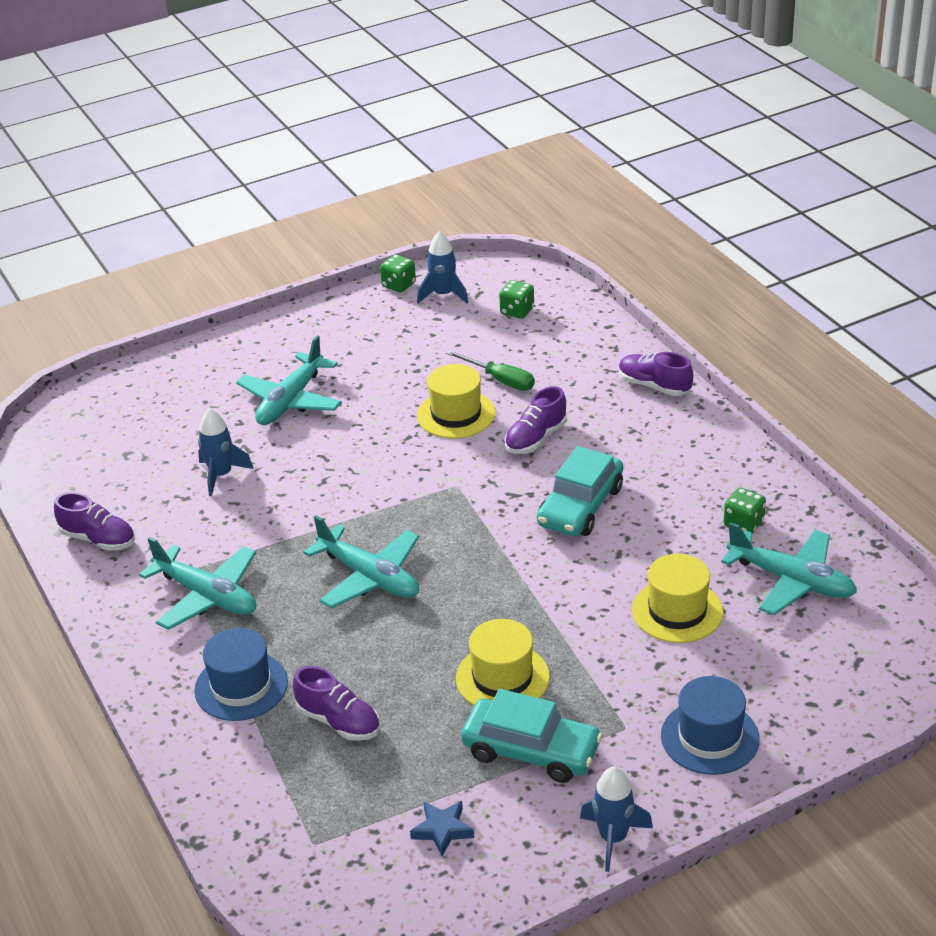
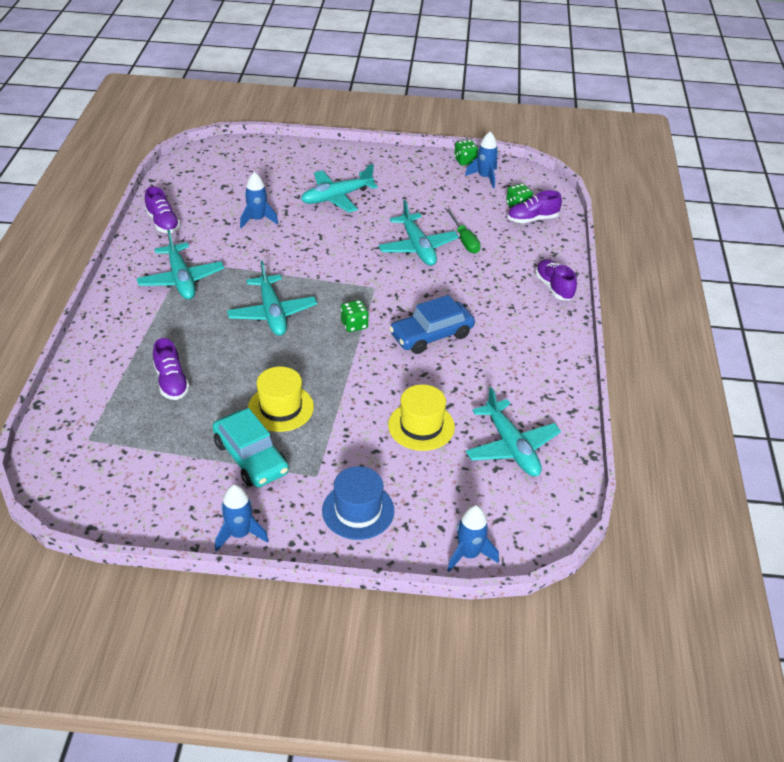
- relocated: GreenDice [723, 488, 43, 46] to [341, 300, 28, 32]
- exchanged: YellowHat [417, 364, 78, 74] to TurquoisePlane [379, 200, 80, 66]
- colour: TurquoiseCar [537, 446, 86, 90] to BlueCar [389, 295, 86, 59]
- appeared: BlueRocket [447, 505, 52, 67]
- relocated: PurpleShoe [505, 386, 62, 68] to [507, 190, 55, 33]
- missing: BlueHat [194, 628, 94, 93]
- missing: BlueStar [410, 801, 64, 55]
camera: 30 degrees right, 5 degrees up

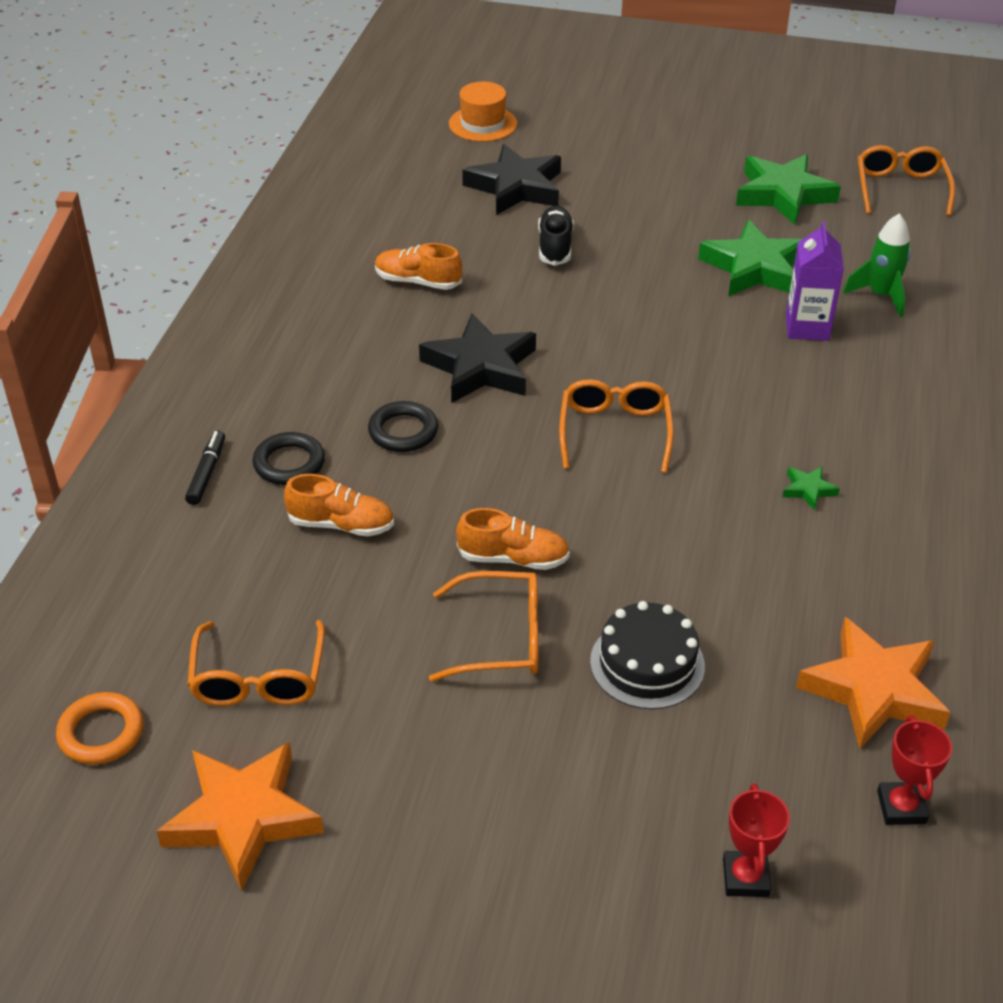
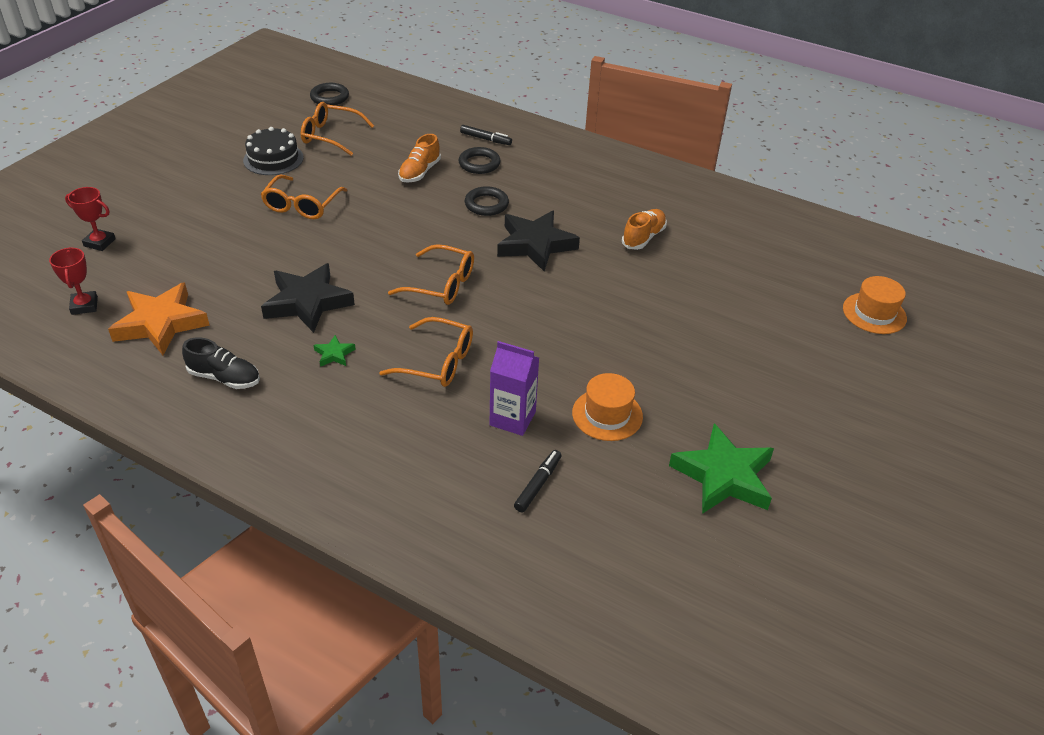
- spun: RedTrophy [877, 715, 75, 110] = [49, 247, 49, 68] 60 degrees clockwise
- relocated: BlackShoe [538, 206, 36, 60] to [182, 337, 78, 52]
- relocated: BlackCake [590, 601, 115, 108] to [243, 127, 61, 48]
- relocated: BlackStar [462, 144, 99, 71] to [261, 263, 94, 70]
- colour: OrangeRing [56, 692, 88, 73] to BlackRing [310, 83, 39, 22]
- relocated: OrangeGlasses [858, 145, 97, 71] to [379, 317, 94, 70]
- exchanged: GreenRocket [843, 213, 68, 104] to BlackMarker [514, 450, 48, 62]
- exchanged: GreenStar [698, 220, 104, 77] to OrangeHat [572, 373, 71, 68]
- missing: OrangeStar [156, 742, 168, 149]
- missing: OrangeShoe [456, 508, 114, 62]
camera: 105 degrees right, 0 degrees up

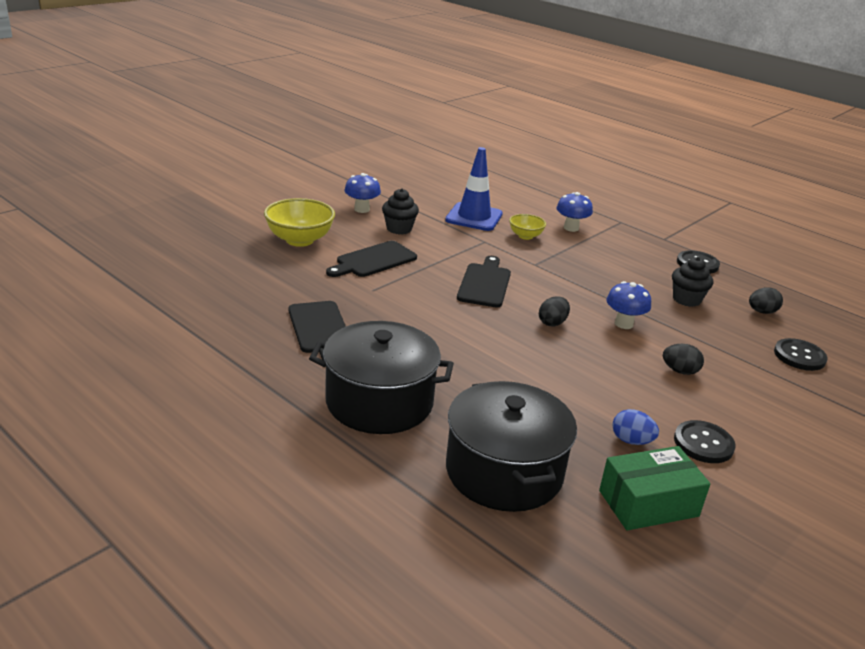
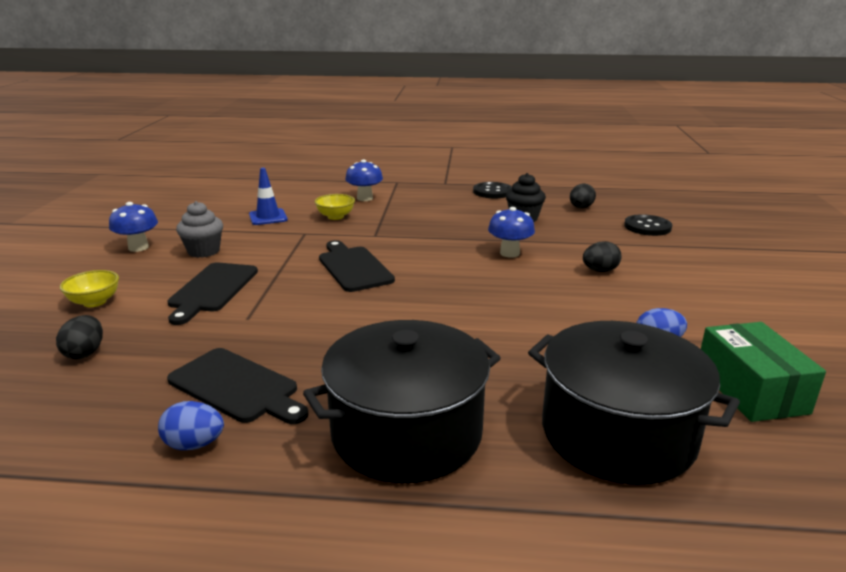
- relocated: BlackEgg [539, 296, 31, 30] to [56, 315, 47, 44]
- size: YellowBowl [264, 198, 71, 49] = [60, 270, 59, 37] x0.56
- appeared: BlueEgg [158, 401, 66, 49]
- colour: BlackCupcake [382, 188, 37, 47] to GreyCupcake [176, 201, 47, 57]
- size: BlueTrafficCone [445, 147, 58, 84] = [249, 168, 39, 57] x0.63
- spun: GreenBox [599, 446, 111, 84] = [701, 322, 125, 100] 45 degrees counterclockwise
- missing: BlackButton [674, 420, 62, 43]
camera: 35 degrees left, 5 degrees down

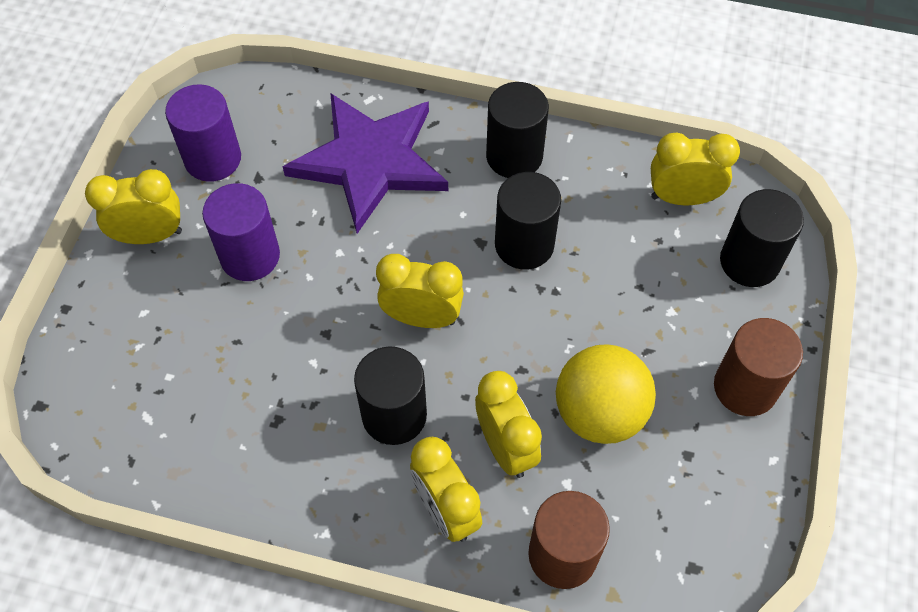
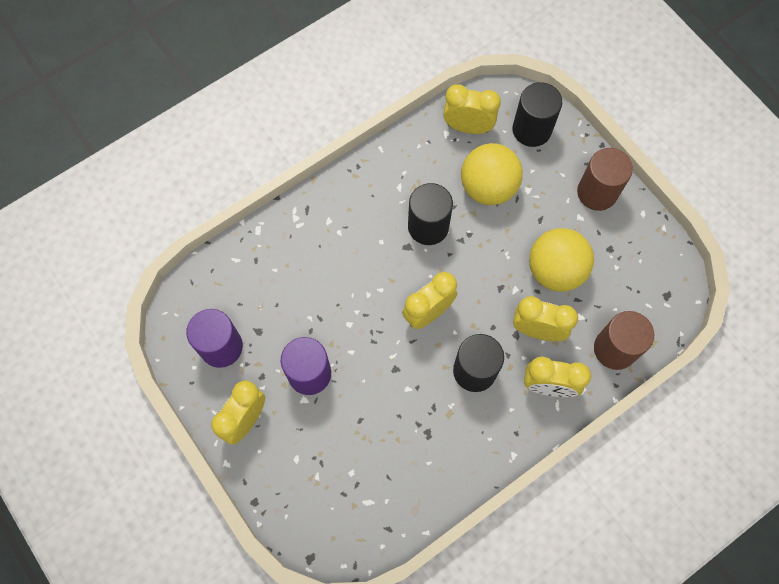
- spun: YellowClock [651, 133, 89, 72] = [443, 84, 58, 50] 60 degrees clockwise
- appeared: YellowBall [461, 143, 62, 62]
- missing: PurpleStar [283, 93, 165, 141]
- missing: BlackCylinder [486, 82, 63, 96]
camera: 50 degrees left, 10 degrees up

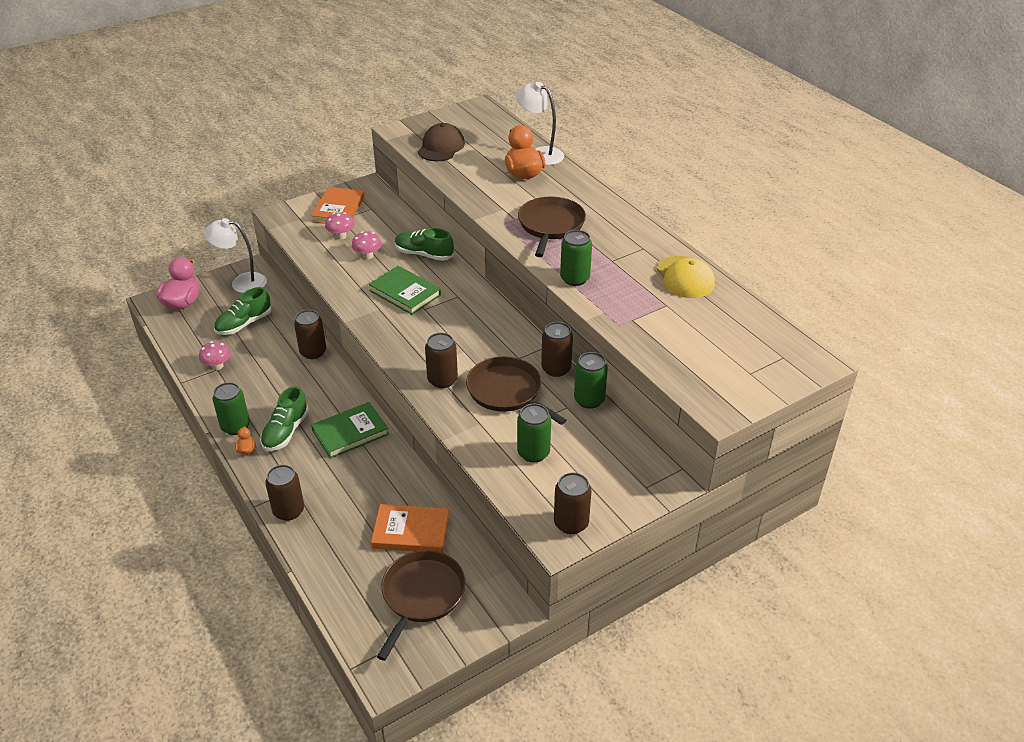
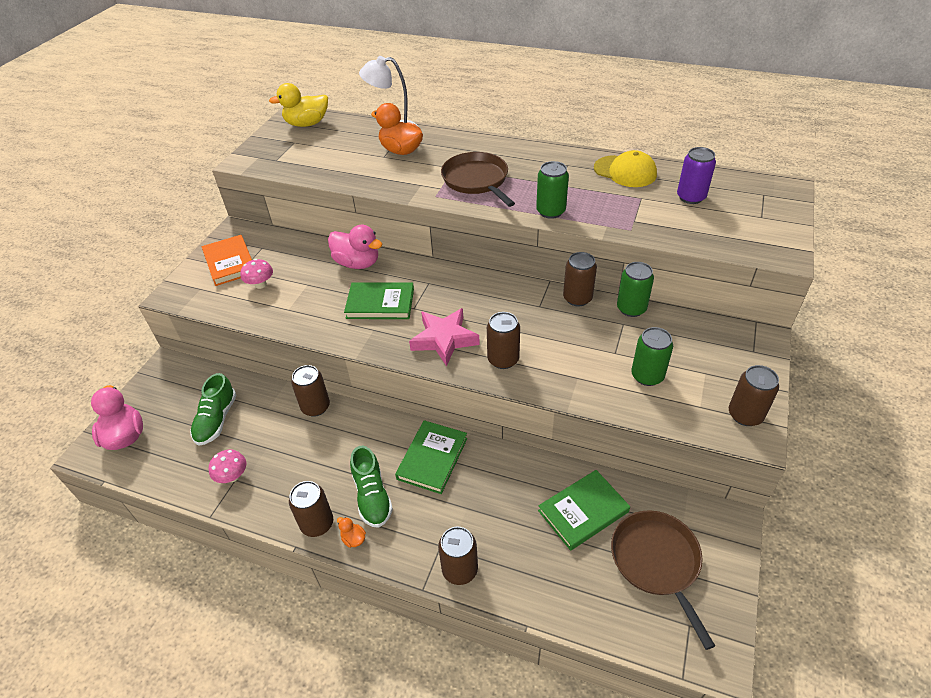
- appeared: YellowDuck [269, 83, 59, 44]
- colour: GreenCan [213, 382, 37, 53] to BrownCan [289, 481, 44, 56]
- exchanged: GreenShoe [395, 228, 59, 33] to PinkDuck [328, 225, 54, 44]
- appeared: PinkStar [409, 308, 71, 58]
- colour: OrangeBook [371, 504, 78, 49] to GreenBook [538, 470, 92, 81]
- appeared: PurpleCan [677, 147, 39, 57]
- missing: WhiteLamp [204, 218, 63, 75]
- missing: PinkMushroom [352, 231, 30, 28]
- missing: BrownCap [418, 123, 47, 38]
- missing: BrownPan [466, 357, 100, 68]
camera: 35 degrees left, 5 degrees up

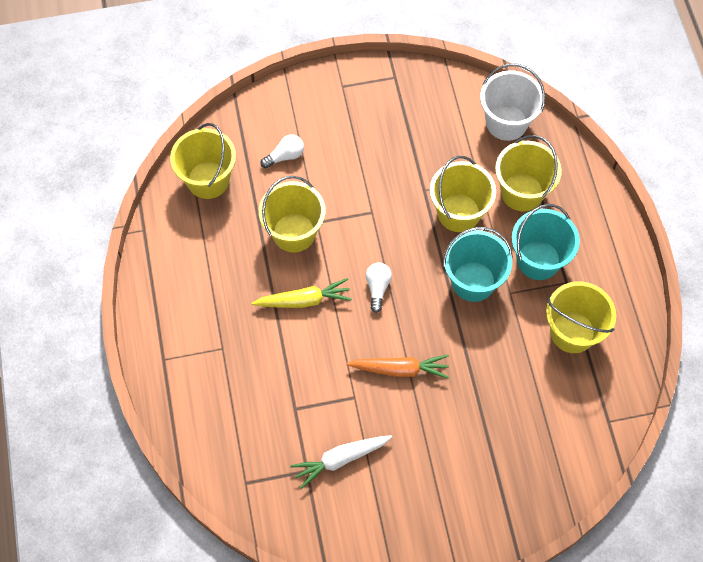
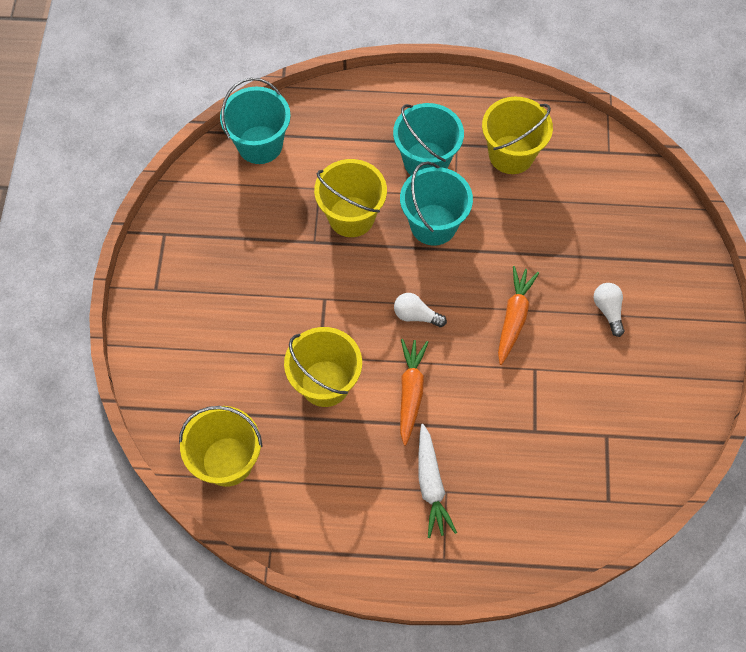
- colour: WhiteBucket [480, 64, 65, 77] to TurquoiseBucket [220, 78, 71, 86]
- colour: YellowCarrot [252, 278, 100, 30] to OrangeCarrot [400, 339, 28, 107]
- relocated: WhiteCarrot [290, 435, 102, 54] to [418, 424, 39, 114]
- relocated: WhiteLightBulb [260, 134, 44, 34] to [594, 283, 31, 54]
- missing: YellowBucket [495, 135, 67, 76]
camera: 75 degrees left, 0 degrees up

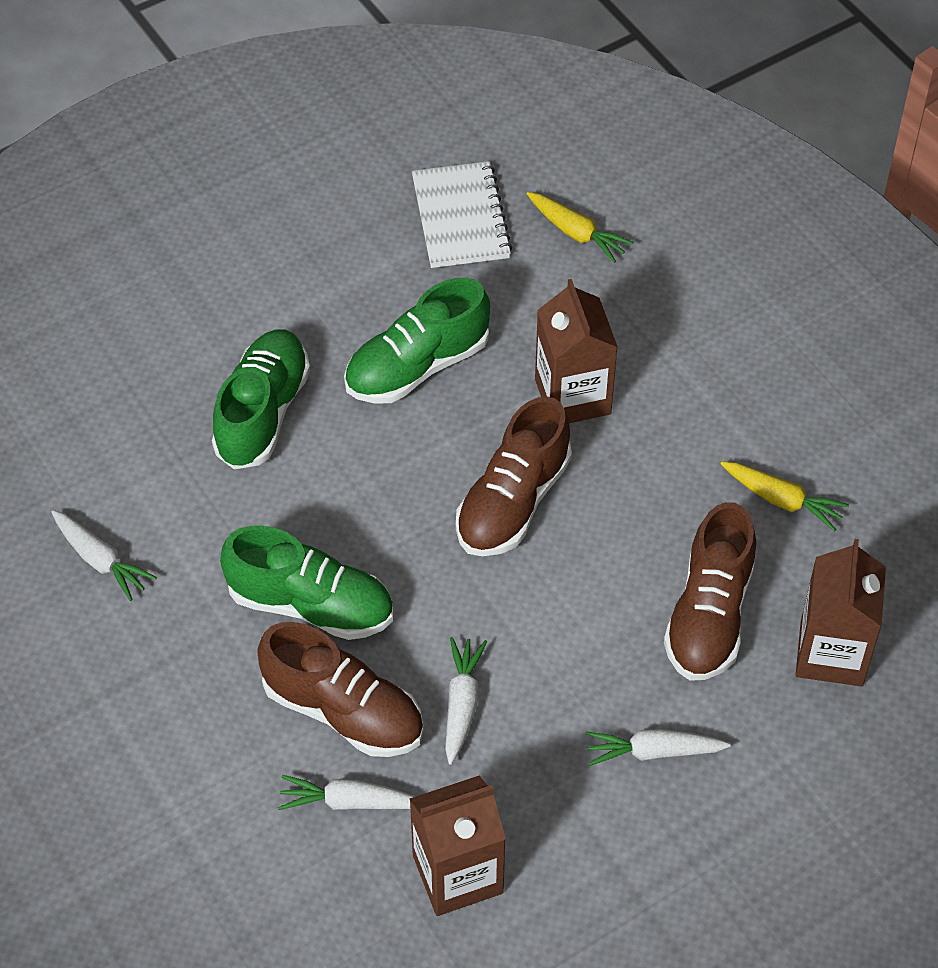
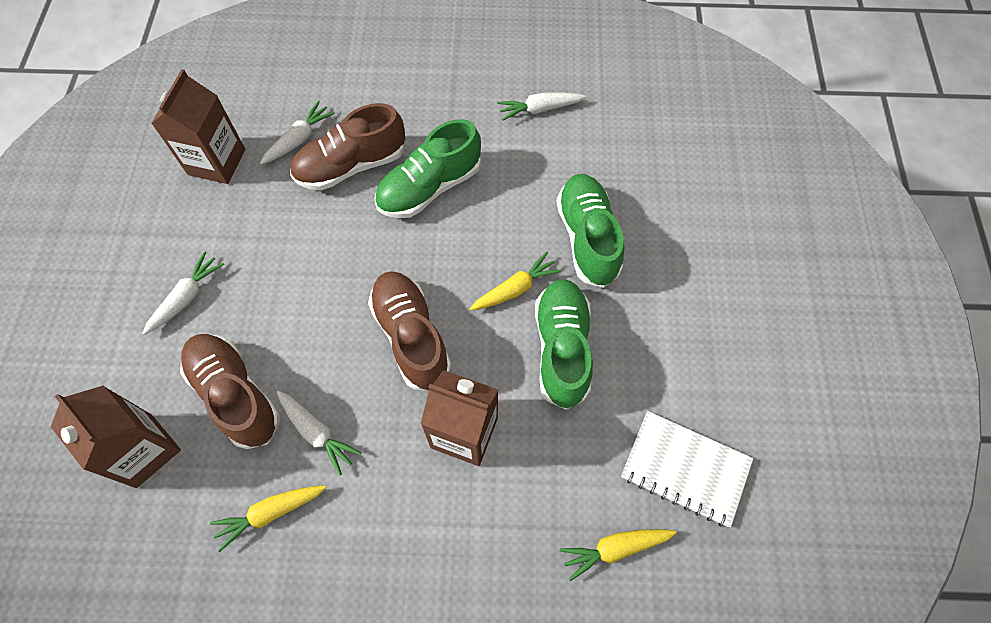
- relocated: WhiteCarrot [445, 637, 42, 128] to [277, 391, 85, 84]
- appeared: YellowCarrot [470, 252, 92, 59]
- spun: GreenShoe [212, 330, 98, 139] = [556, 174, 68, 114] 150 degrees counterclockwise
camera: 125 degrees right, 10 degrees up

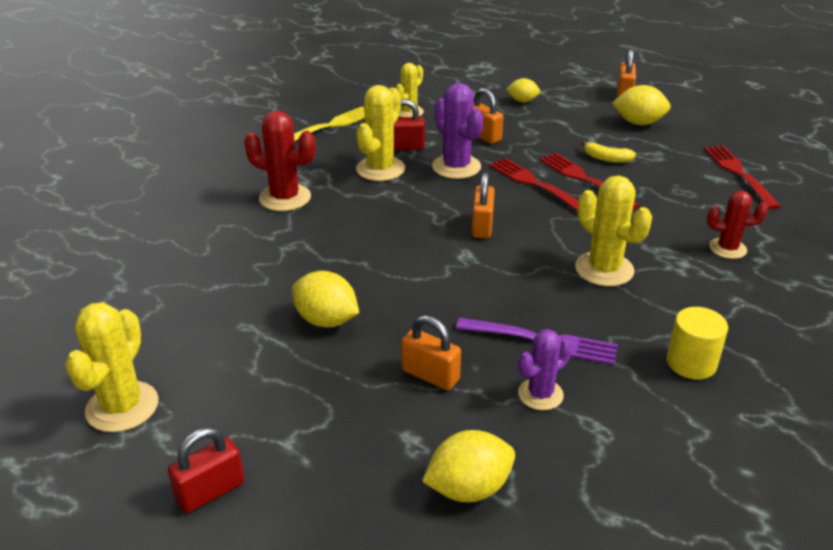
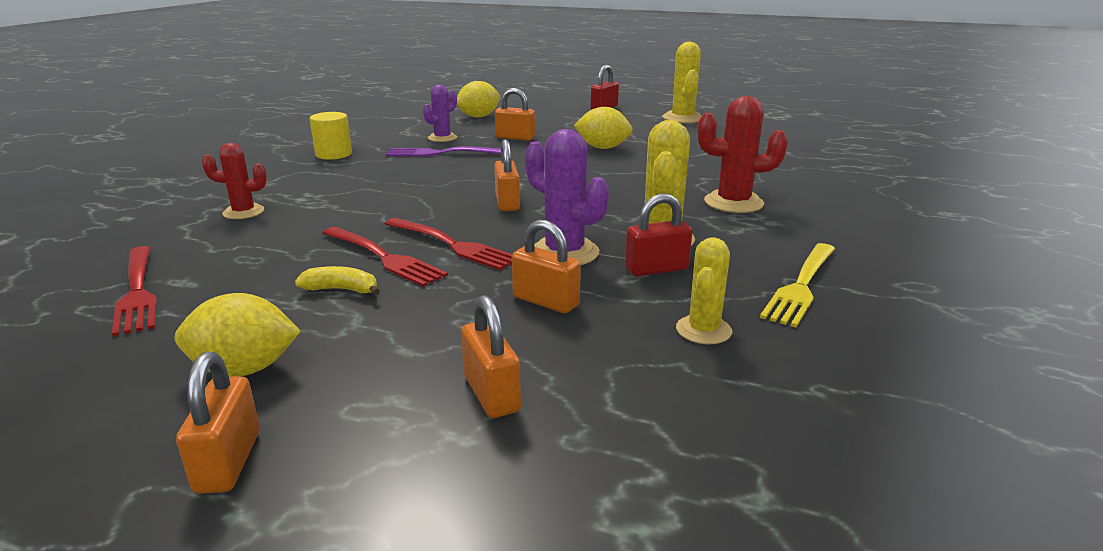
- exchanged: YellowLemon [506, 78, 34, 24] to OrangePadlock [461, 295, 60, 123]
- missing: YellowCactus [575, 175, 77, 112]
camera: 165 degrees right, 10 degrees down

